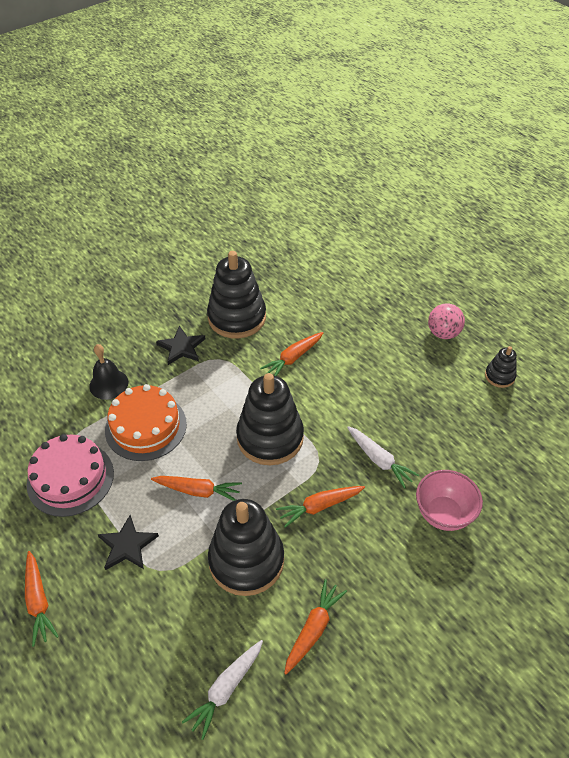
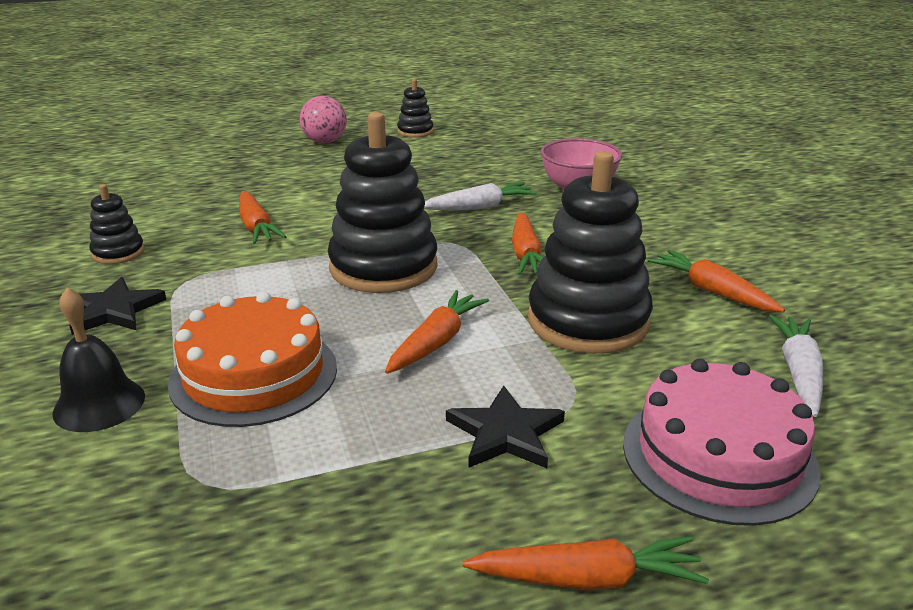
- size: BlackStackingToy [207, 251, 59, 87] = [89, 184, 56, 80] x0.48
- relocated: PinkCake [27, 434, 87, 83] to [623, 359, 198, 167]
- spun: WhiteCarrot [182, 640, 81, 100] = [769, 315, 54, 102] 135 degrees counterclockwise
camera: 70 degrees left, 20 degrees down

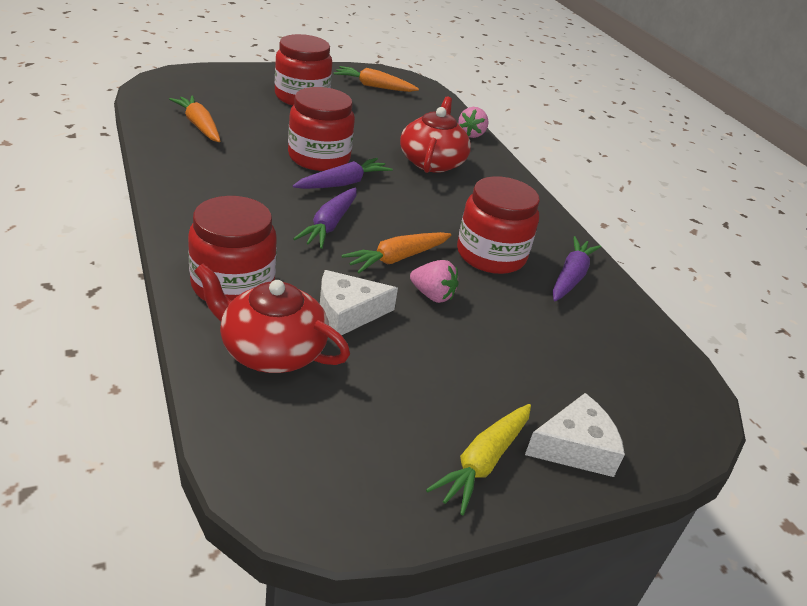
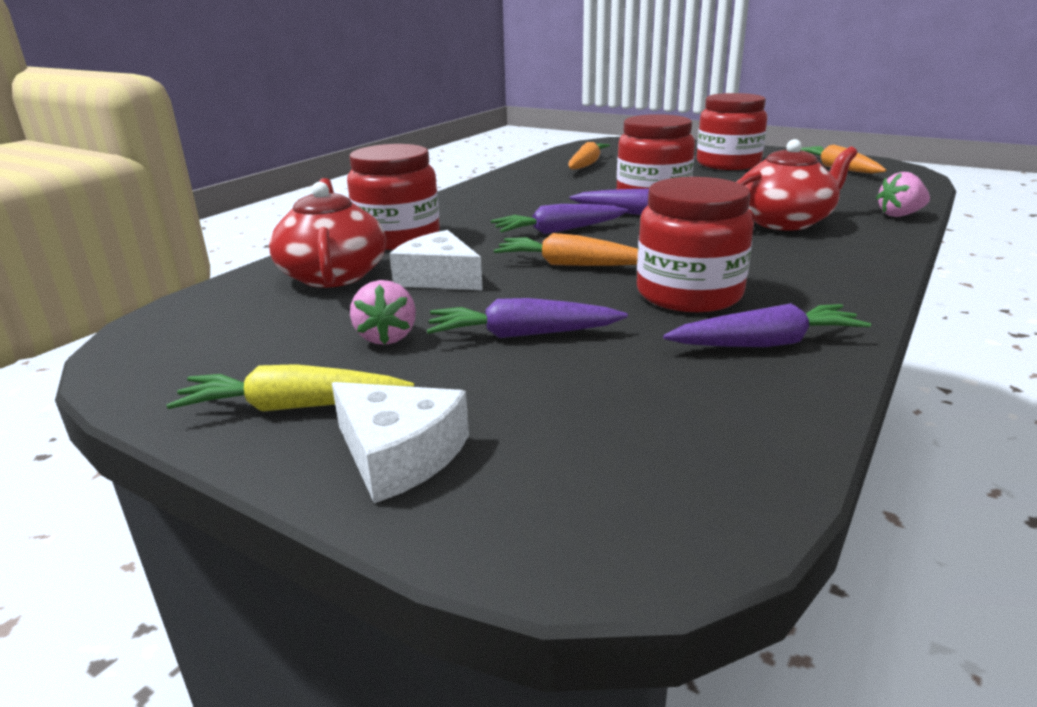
- relocated: PinkStrawberry [410, 260, 49, 43] to [350, 280, 66, 65]
- appeared: PurpleCarrot [427, 298, 201, 40]
camera: 60 degrees right, 10 degrees down

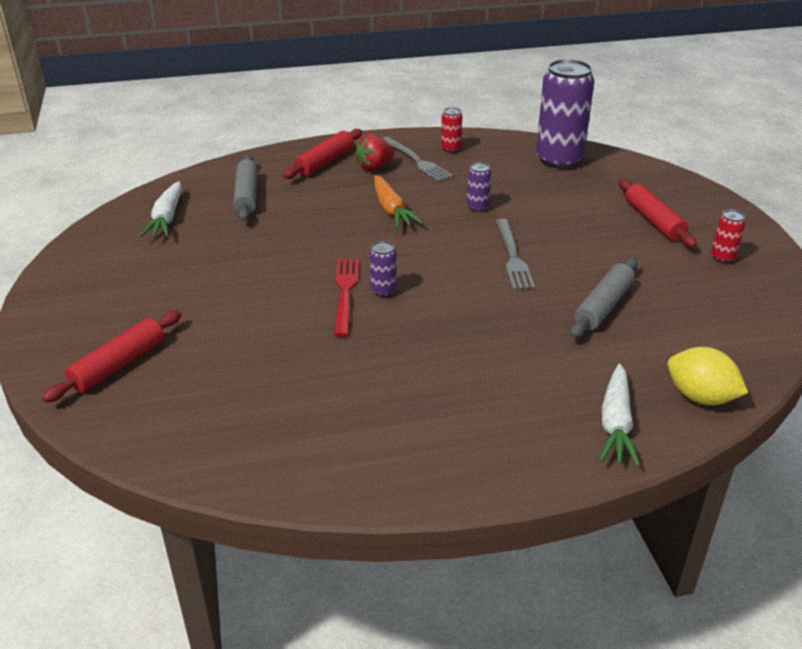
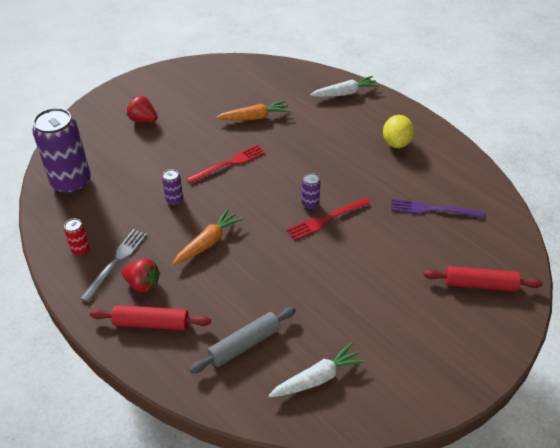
- exchanged: RedRollingPin [619, 179, 78, 69] to RedStrawberry [127, 96, 31, 26]
- colour: GreyFork [496, 219, 39, 71] to RedFork [186, 145, 79, 39]
- exchanged: GreyRollingPin [570, 258, 68, 80] to OrangeCarrot [216, 100, 74, 20]
- relocated: YellowLemon [668, 347, 80, 58] to [383, 115, 31, 33]
- appeared: PurpleFork [391, 199, 93, 19]
- missing: RedCan [711, 210, 35, 53]
camera: 120 degrees left, 10 degrees up

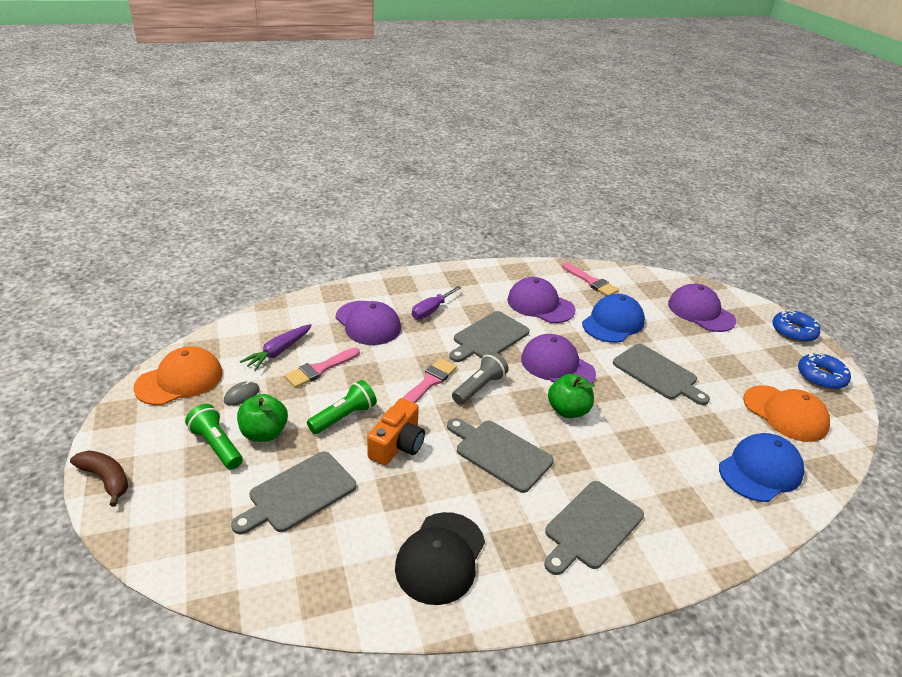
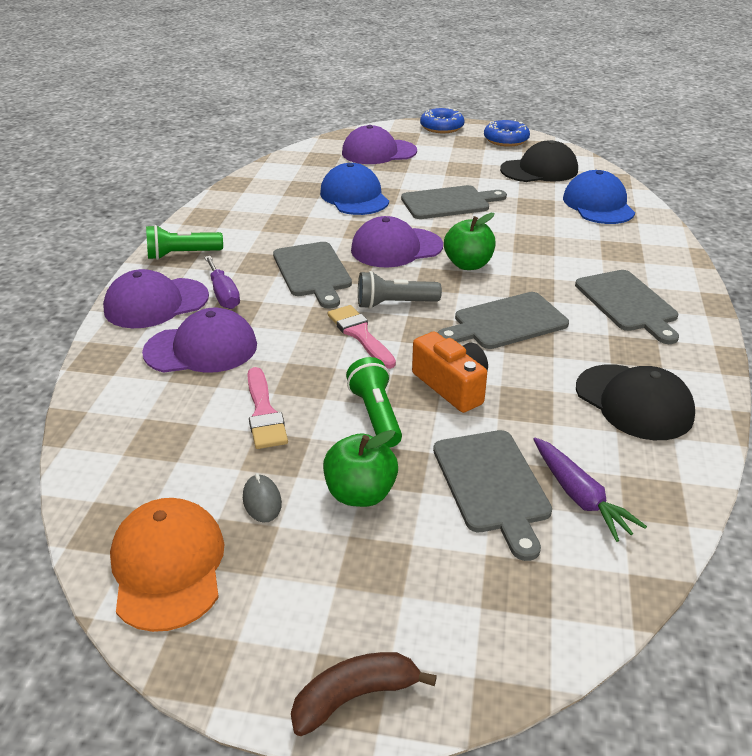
- relocated: PurpleCap [507, 277, 68, 46] to [103, 269, 106, 59]
- relocated: GreenFlashlight [185, 404, 58, 65] to [146, 225, 77, 35]
- spun: GreyFlashlight [452, 352, 57, 53] = [358, 271, 84, 38] 75 degrees counterclockwise
- colour: OrangeCap [743, 385, 87, 57] to BlackCap [500, 140, 78, 42]
- relocated: PurpleCarrot [240, 324, 72, 47] to [533, 437, 114, 105]
- missing: PinkBrush [562, 262, 57, 34]
camera: 60 degrees left, 0 degrees up

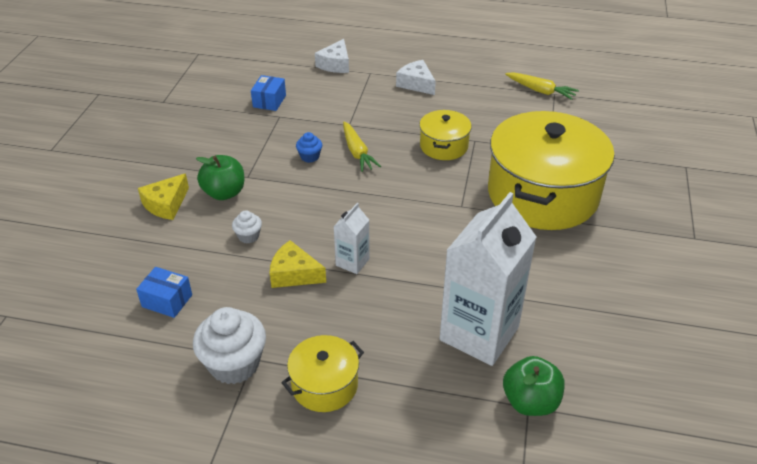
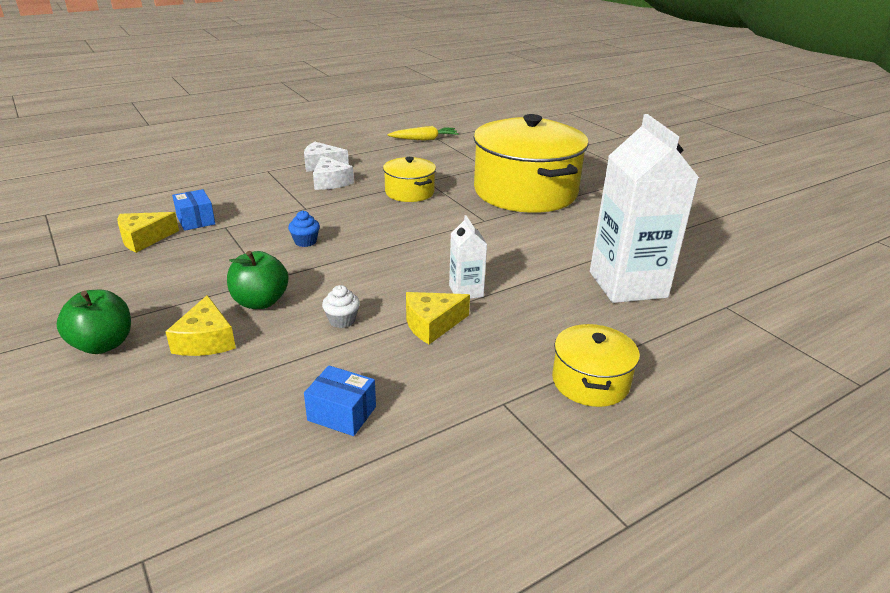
- relocated: GreenApple [503, 356, 61, 60] to [56, 290, 75, 64]
- appeared: YellowCheese [118, 212, 61, 41]
- spun: BlueBox [136, 267, 56, 51] = [304, 365, 72, 71] 45 degrees clockwise
- relocated: WhiteCheese [315, 39, 34, 34] to [313, 155, 41, 35]
- missing: WhiteCupcake [193, 307, 73, 77]
- missing: YellowCarrot [343, 122, 38, 50]
camera: 45 degrees left, 10 degrees down

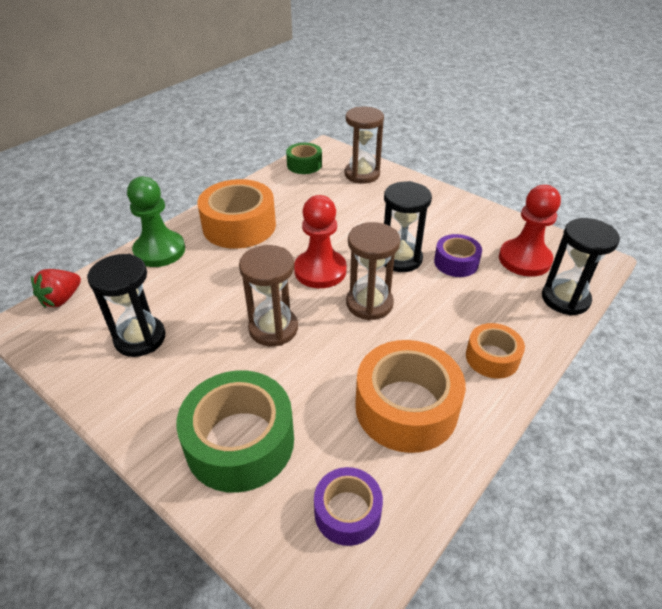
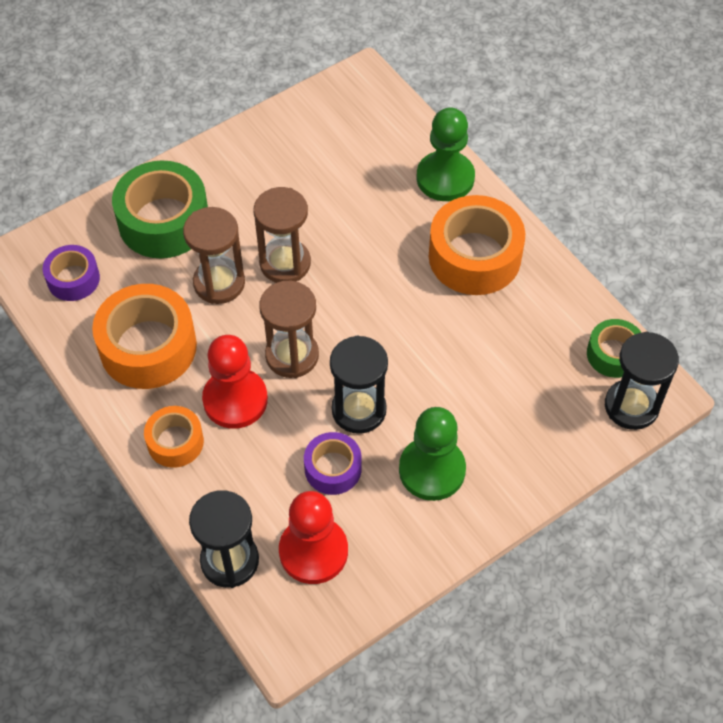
- relocated: BrownHourglass [344, 107, 40, 77] to [183, 207, 62, 97]
- relocated: RedPawn [294, 195, 53, 93] to [202, 335, 66, 94]
- appeared: GreenPawn [399, 407, 67, 94]
- relocated: BlackHourglass [87, 254, 79, 103] to [605, 332, 74, 98]
- missing: RedStrawberry [31, 269, 50, 39]
camera: 105 degrees right, 15 degrees up

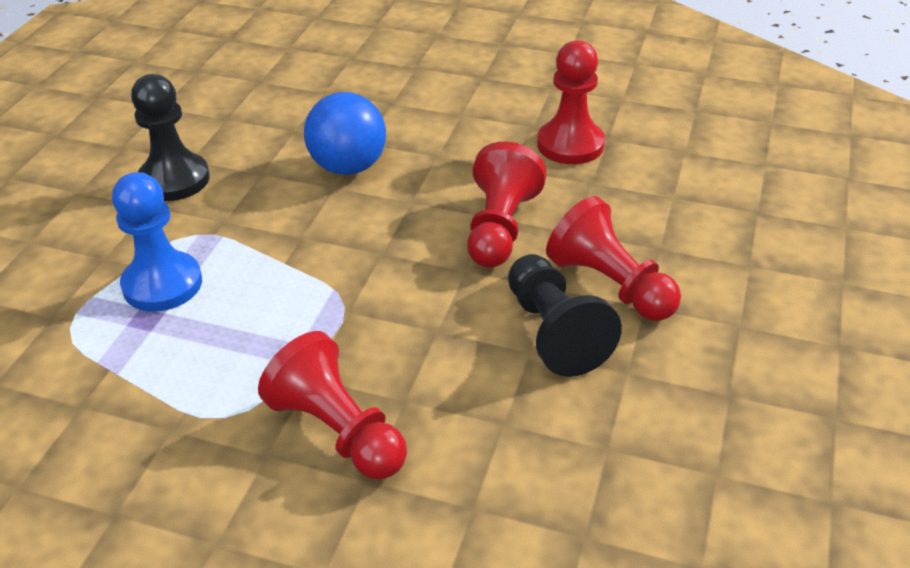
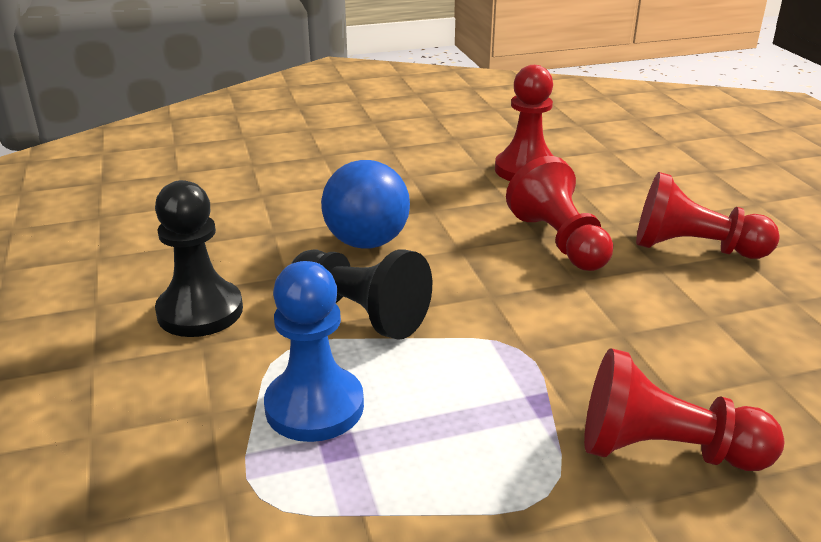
- relocated: BlackPawn [508, 254, 114, 123] to [291, 249, 141, 91]
camera: 35 degrees left, 10 degrees down

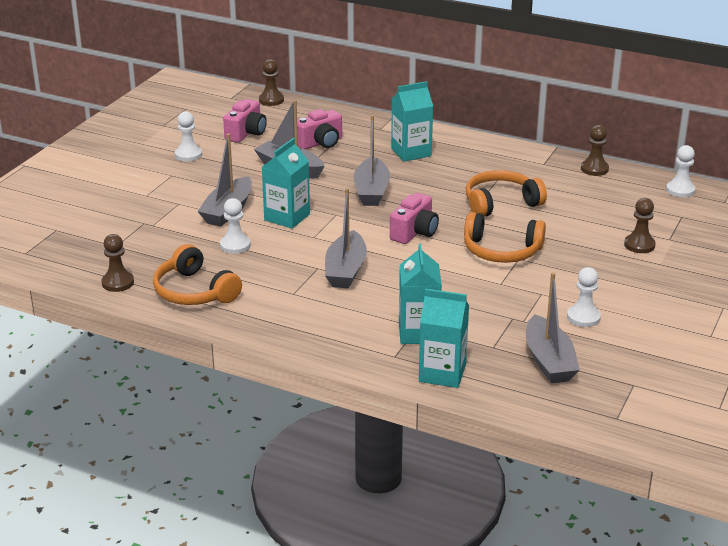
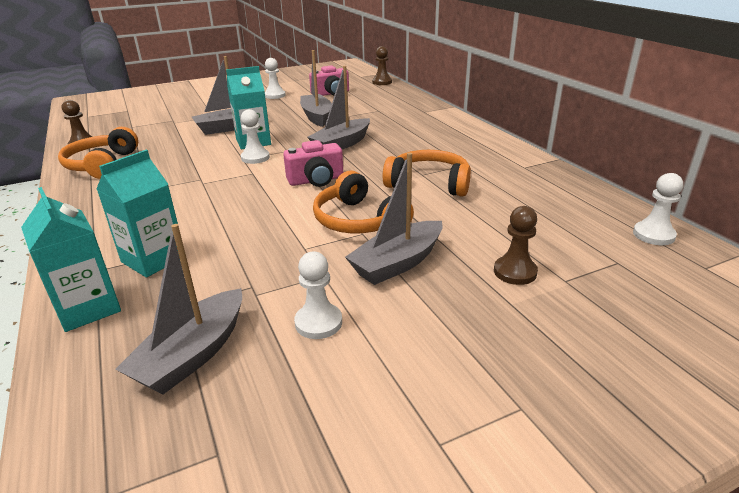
- relocated: WhitePawn [220, 198, 31, 56] to [241, 109, 29, 55]
- relocated: GreyBoat [325, 188, 42, 101] to [345, 153, 98, 132]
- missing: PinkCamera [297, 109, 45, 40]
- missing: TurquoiseCarton [391, 81, 42, 81]
- missing: BrownPawn [581, 125, 28, 51]
camera: 40 degrees right, 0 degrees up

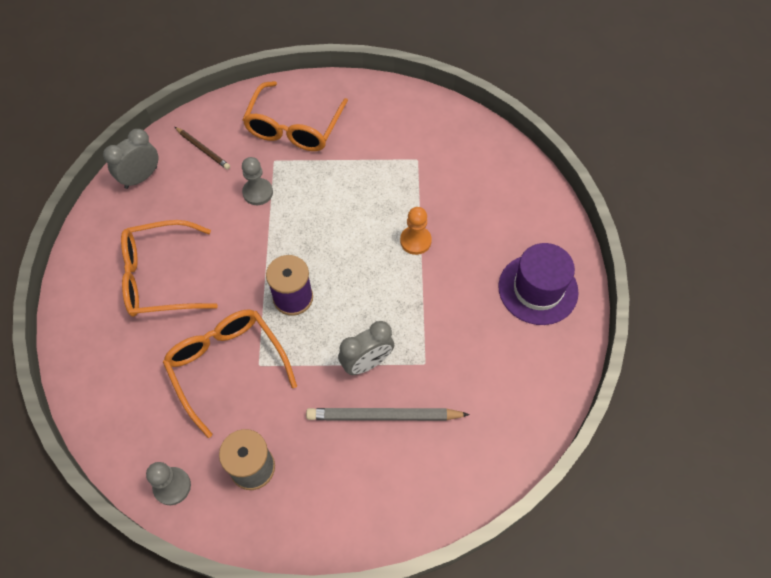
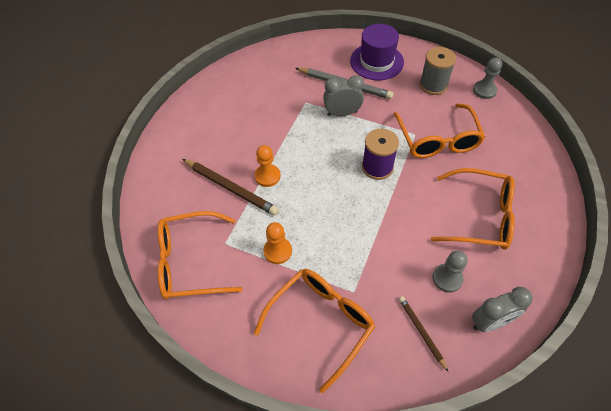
- appeared: OrangeGlasses [158, 211, 84, 89]
- appeared: BrownPencil [182, 159, 97, 57]
- appeared: OrangePawn [263, 222, 29, 42]
- relocated: PurpleHat [498, 243, 81, 82] to [350, 24, 54, 56]
- relocated: GreyPawn [242, 157, 31, 48] to [432, 251, 35, 42]
camera: 155 degrees left, 5 degrees down

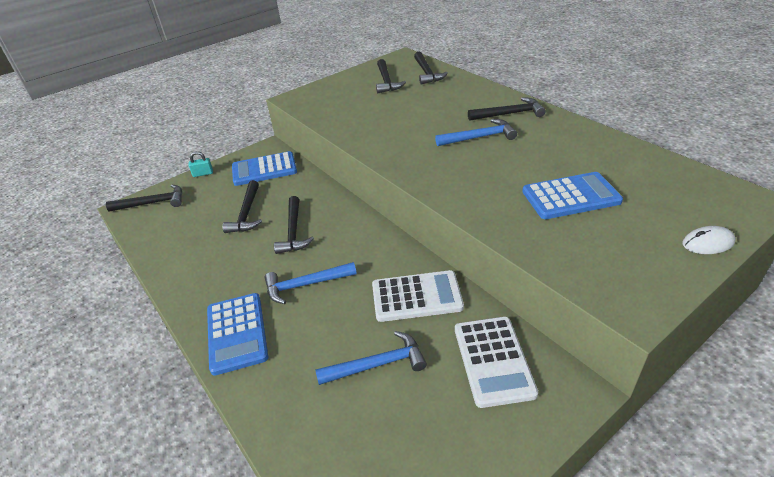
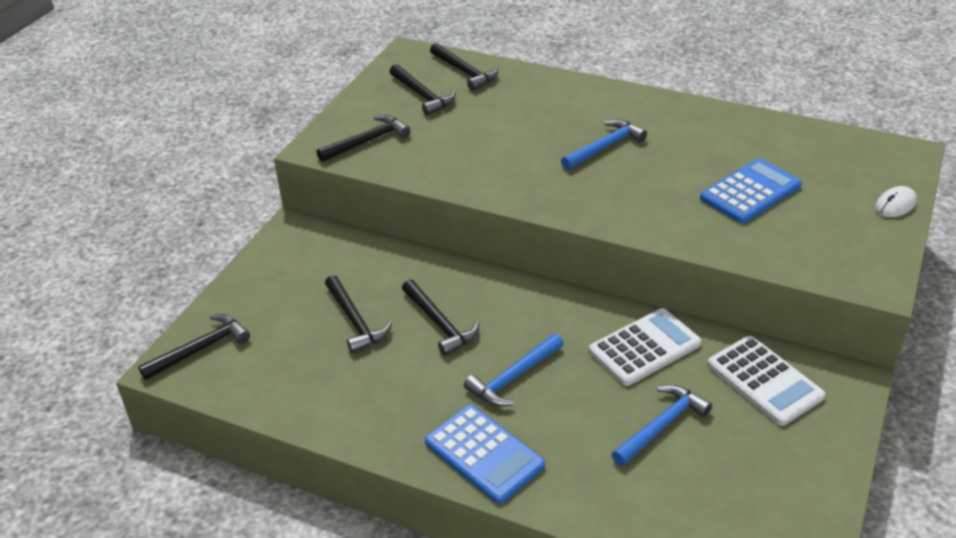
- relocated: BlackHammer [468, 97, 78, 24] to [316, 115, 95, 47]
- missing: TurquoisePadlock [188, 151, 25, 26]
- missing: BlueCalculator [232, 151, 65, 35]
camera: 30 degrees left, 0 degrees up

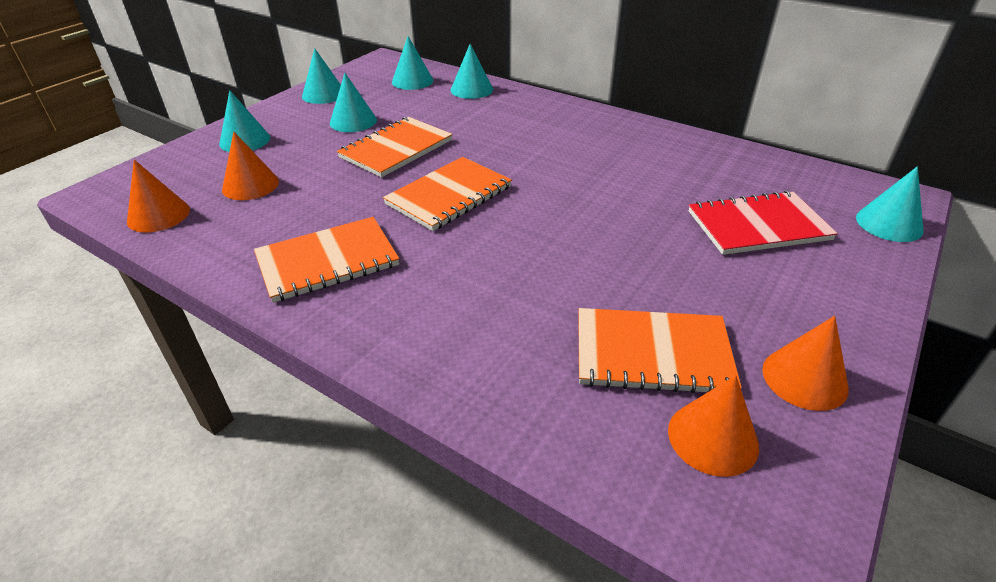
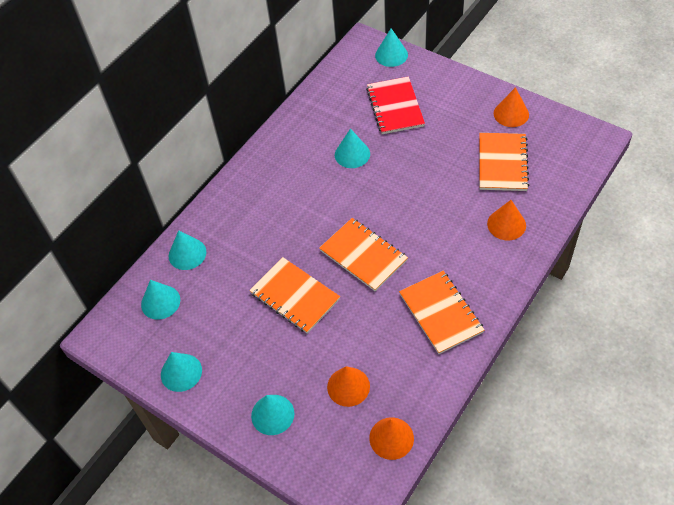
- relocated: TurquoiseCone [330, 73, 47, 59] to [335, 128, 35, 40]
- relocated: OrangeCone [668, 375, 91, 102] to [487, 200, 39, 40]
camera: 85 degrees left, 15 degrees up

